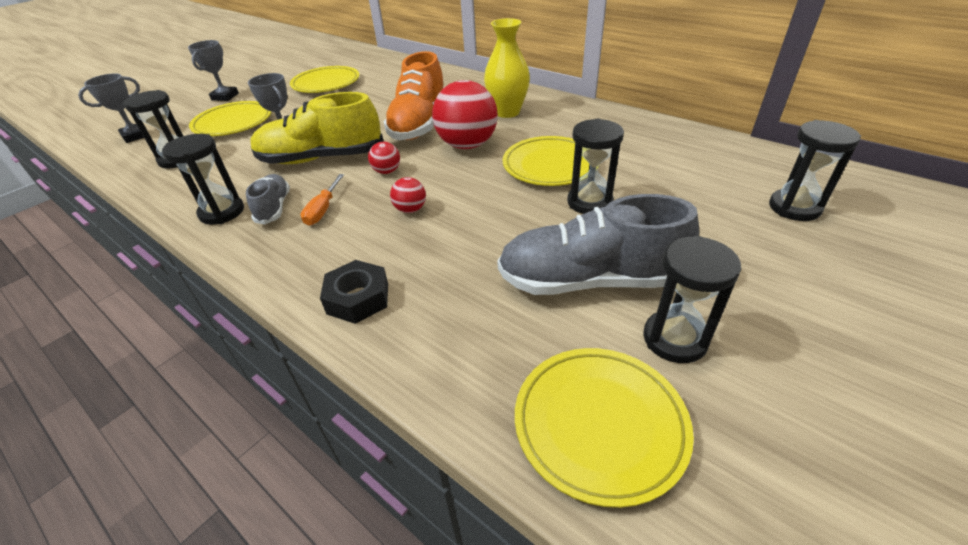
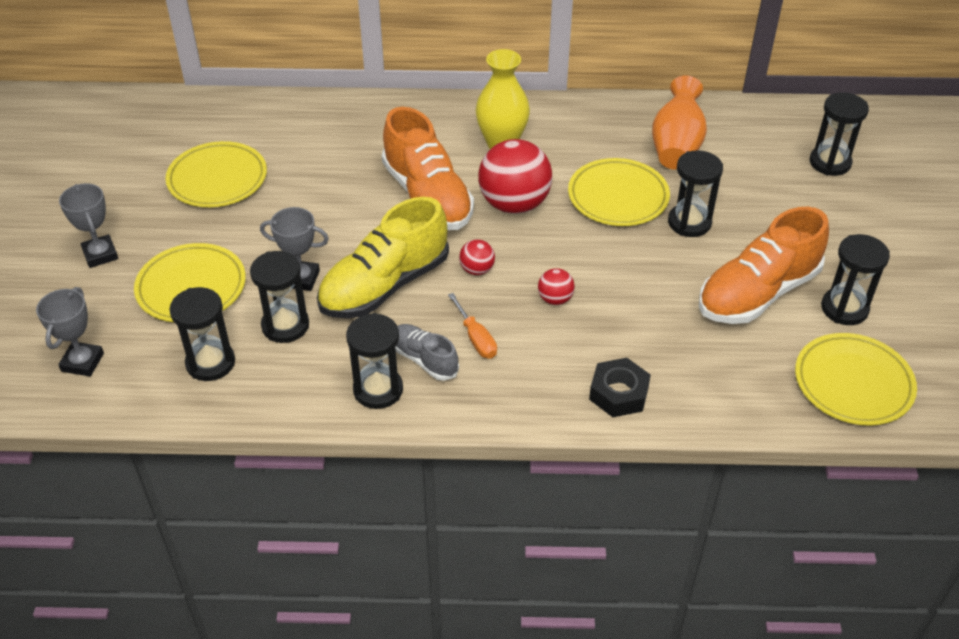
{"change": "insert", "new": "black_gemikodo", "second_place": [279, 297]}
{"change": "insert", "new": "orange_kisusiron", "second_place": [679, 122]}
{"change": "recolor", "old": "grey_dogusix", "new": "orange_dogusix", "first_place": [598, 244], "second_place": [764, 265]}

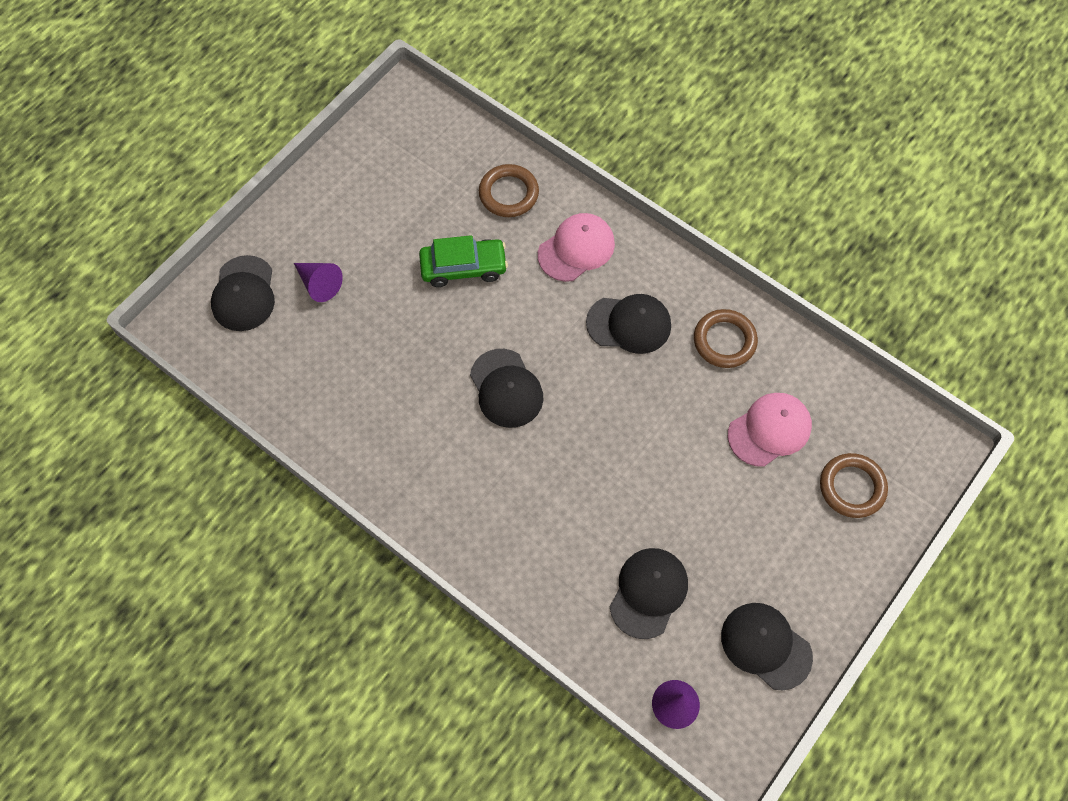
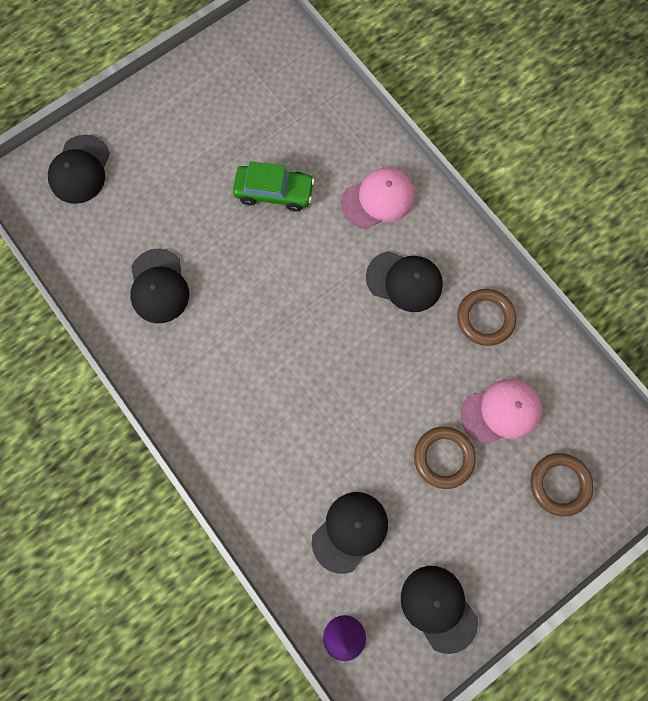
{"change": "move", "old": "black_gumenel", "first_place": [506, 388], "second_place": [159, 286]}
{"change": "move", "old": "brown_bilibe", "first_place": [509, 190], "second_place": [445, 458]}
{"change": "delete", "old": "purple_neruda", "first_place": [318, 282]}

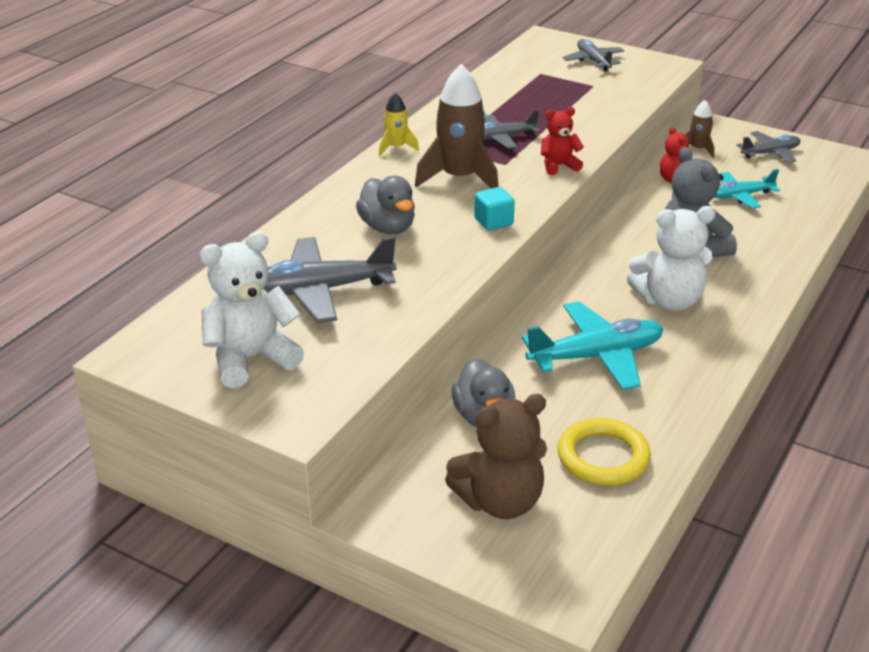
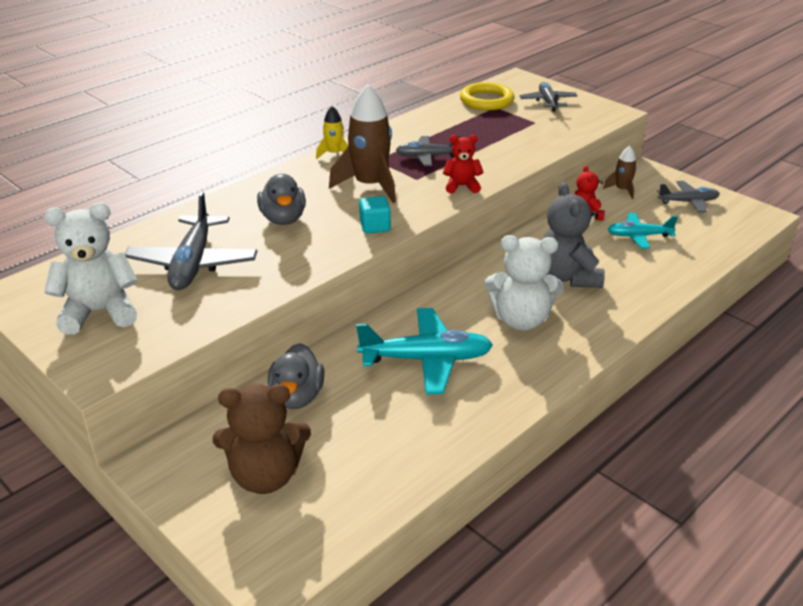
{"change": "rotate", "old": "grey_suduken", "first_place": [330, 280], "second_place": [191, 240], "degrees": -90}
{"change": "move", "old": "yellow_bilibe", "first_place": [604, 452], "second_place": [487, 96]}

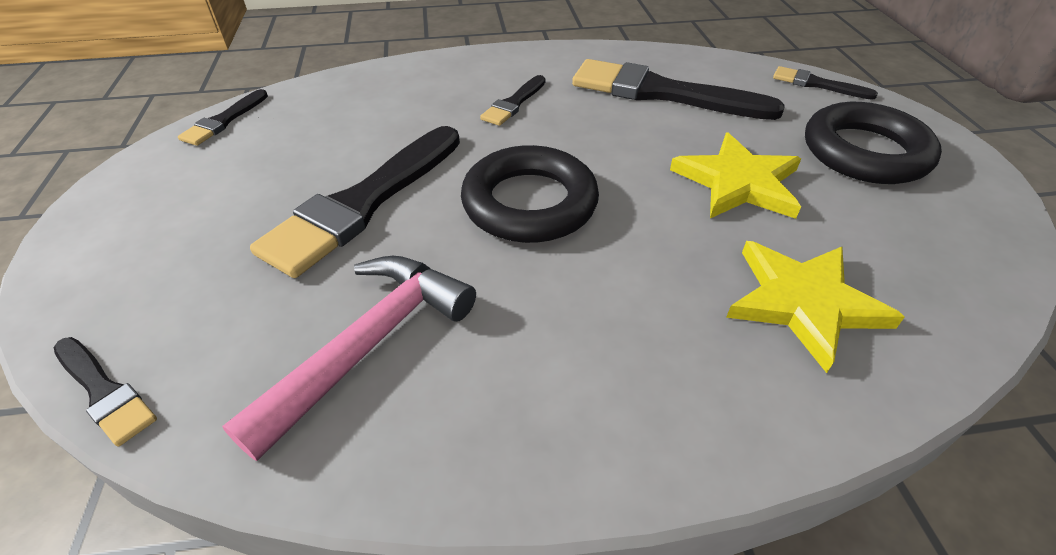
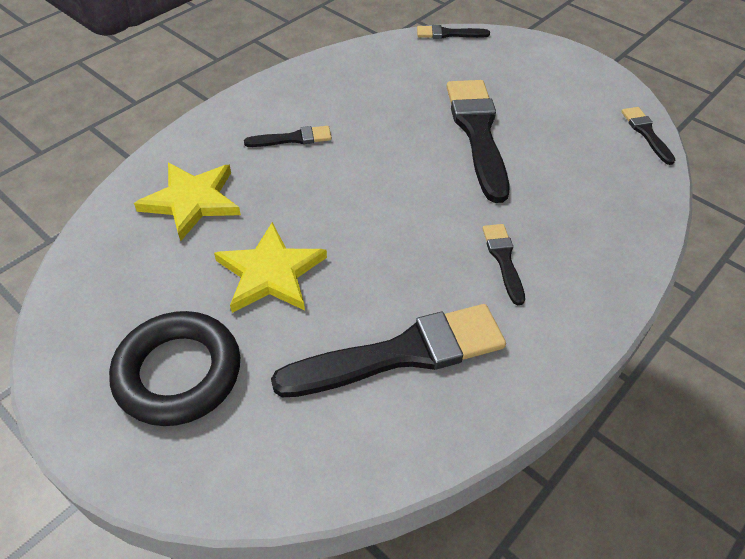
{"change": "move", "old": "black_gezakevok", "first_place": [825, 83], "second_place": [288, 136]}
{"change": "delete", "old": "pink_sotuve", "first_place": [349, 358]}
{"change": "delete", "old": "black_bilibe", "first_place": [530, 194]}

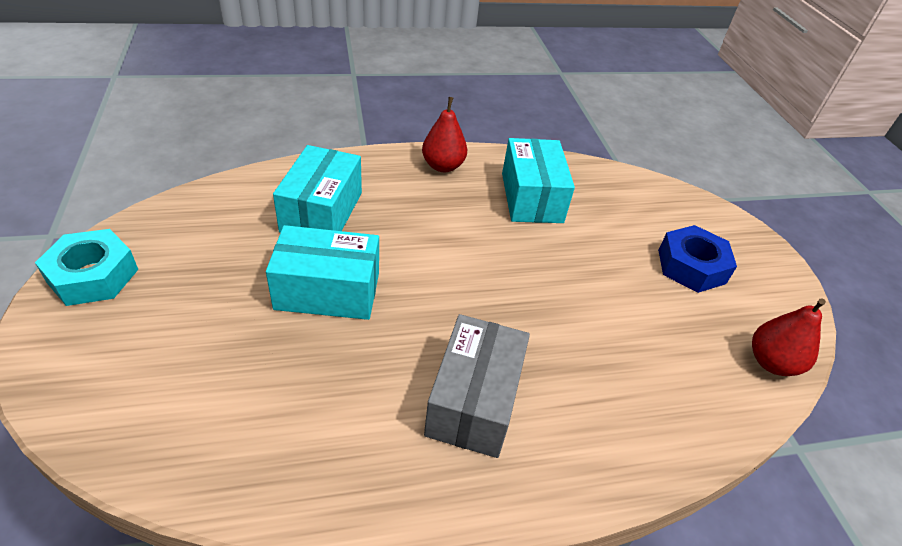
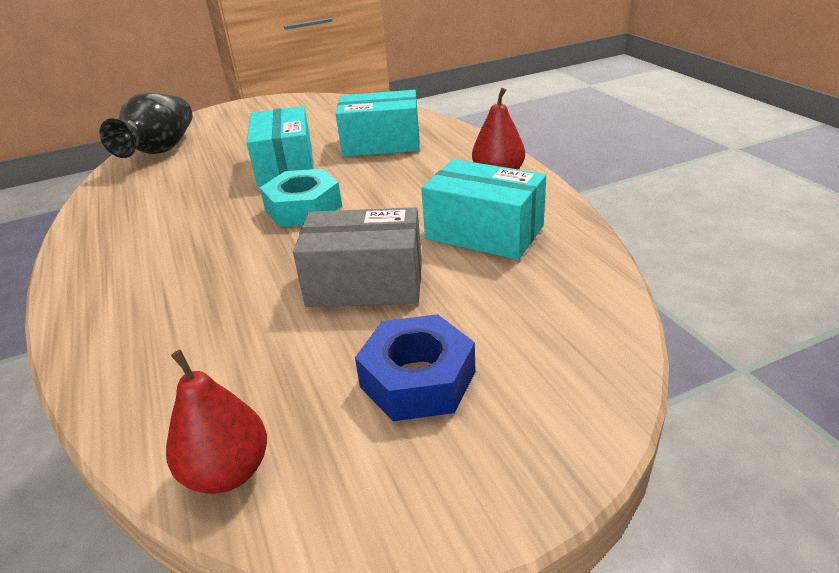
{"change": "insert", "new": "black_kisusiron", "second_place": [146, 125]}
{"change": "move", "old": "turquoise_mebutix", "first_place": [86, 267], "second_place": [301, 198]}
{"change": "move", "old": "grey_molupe", "first_place": [477, 386], "second_place": [357, 257]}
{"change": "rotate", "old": "turquoise_molupe", "first_place": [538, 180], "second_place": [483, 209], "degrees": 45}

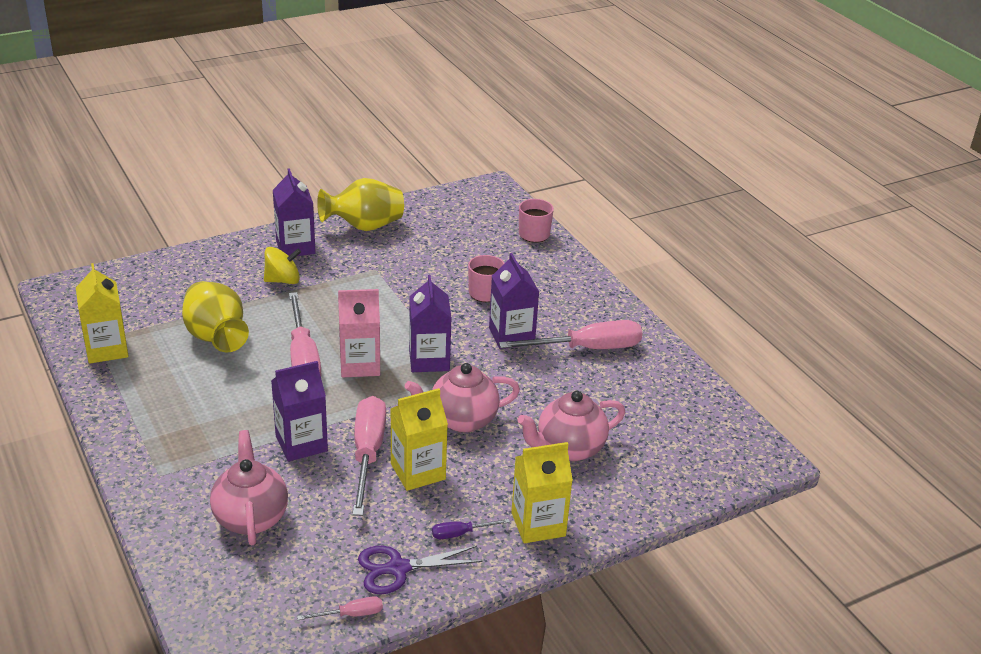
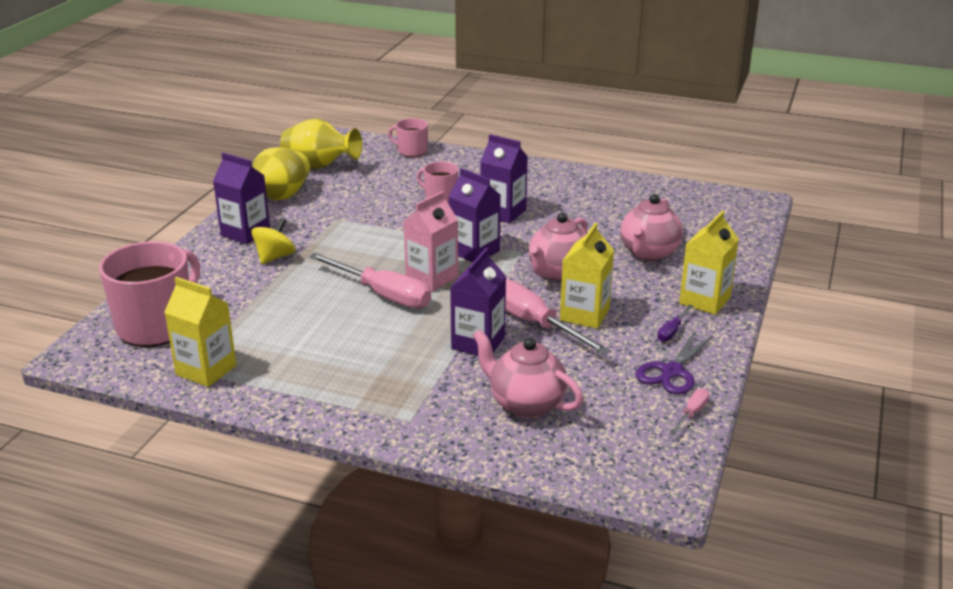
{"change": "insert", "new": "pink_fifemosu", "second_place": [149, 294]}
{"change": "move", "old": "yellow_kisusiron", "first_place": [215, 317], "second_place": [321, 143]}
{"change": "delete", "old": "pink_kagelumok", "first_place": [570, 334]}

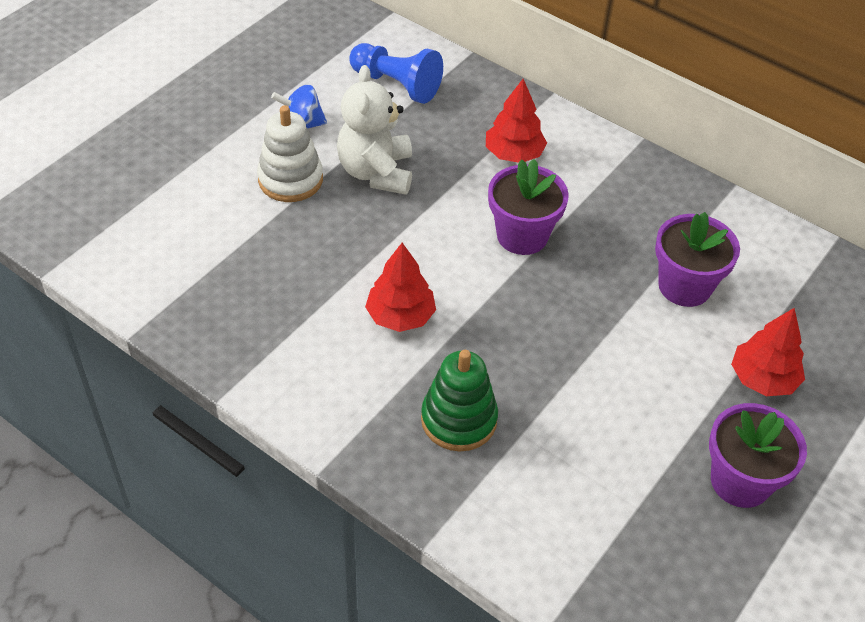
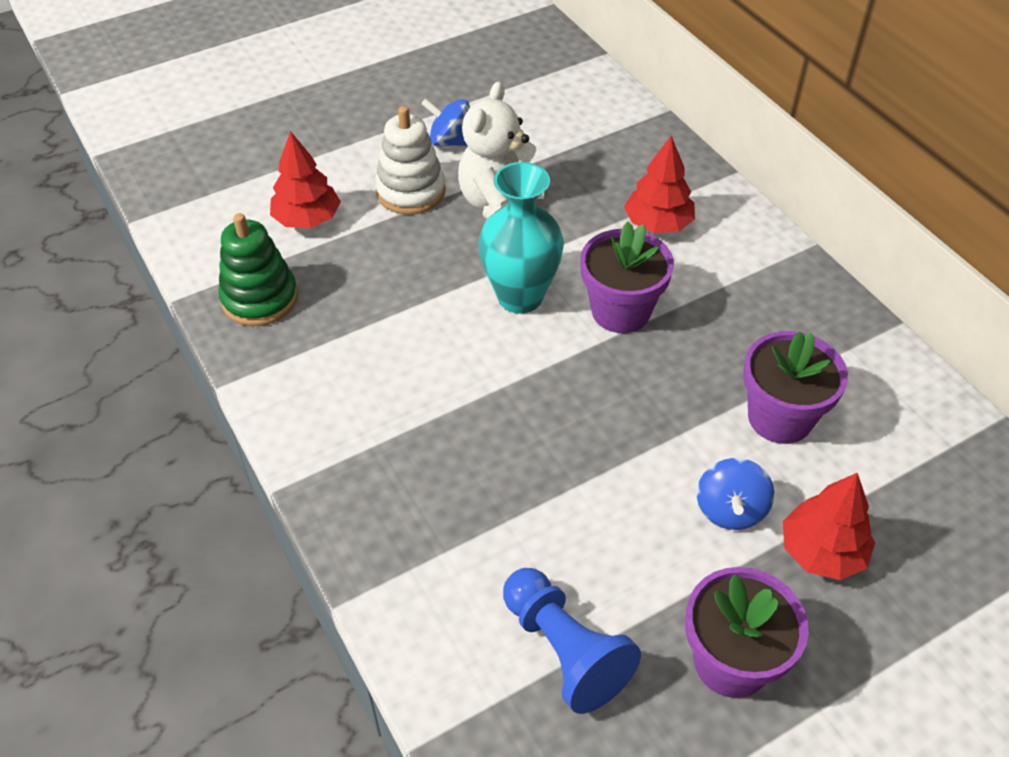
{"change": "move", "old": "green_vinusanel", "first_place": [459, 400], "second_place": [258, 269]}
{"change": "move", "old": "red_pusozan", "first_place": [400, 287], "second_place": [305, 179]}
{"change": "insert", "new": "turquoise_kisusiron", "second_place": [521, 237]}
{"change": "move", "old": "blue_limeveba", "first_place": [396, 73], "second_place": [572, 641]}
{"change": "insert", "new": "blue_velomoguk", "second_place": [735, 494]}

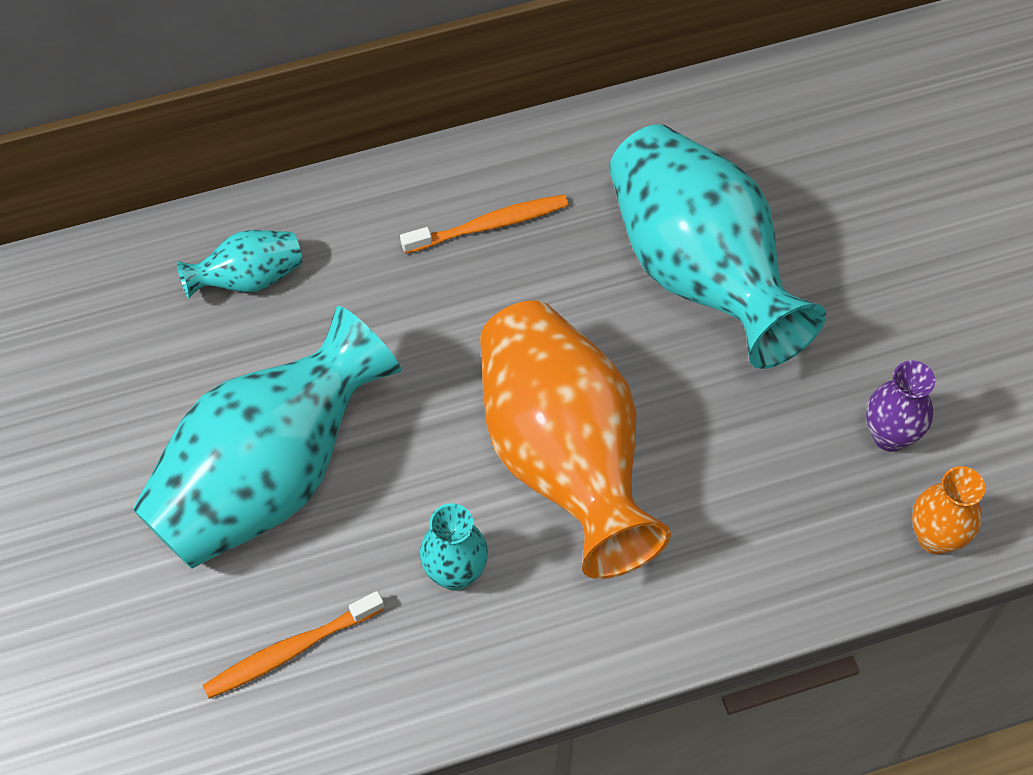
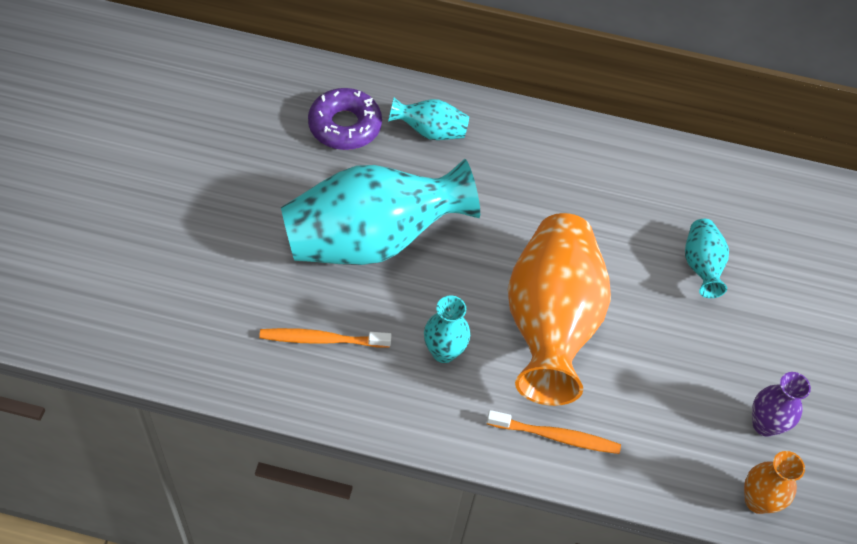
{"change": "insert", "new": "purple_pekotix", "second_place": [345, 119]}
{"change": "move", "old": "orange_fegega", "first_place": [484, 224], "second_place": [553, 432]}
{"change": "resize", "old": "turquoise_kisusiron", "first_place": [718, 246], "second_place": [707, 258], "factor": 0.45}

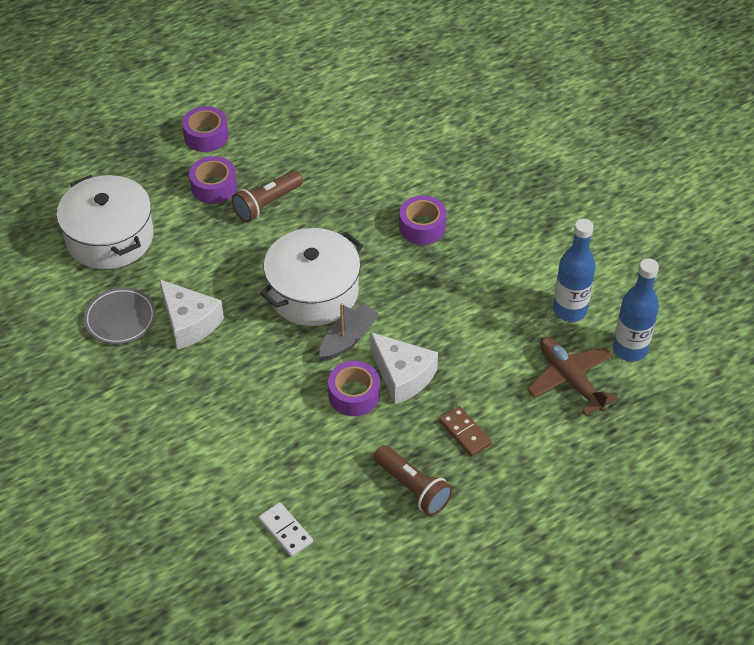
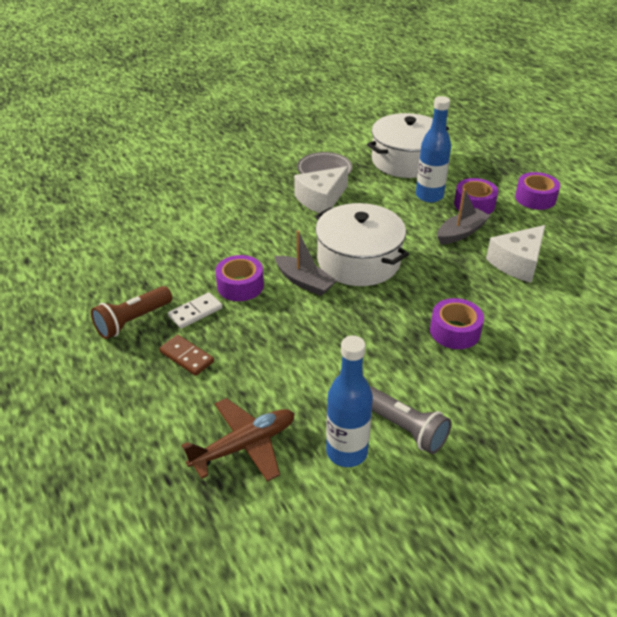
{"change": "rotate", "old": "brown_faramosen", "first_place": [465, 431], "second_place": [186, 355], "degrees": 75}
{"change": "move", "old": "white_faramosen", "first_place": [285, 529], "second_place": [195, 310]}
{"change": "insert", "new": "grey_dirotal", "second_place": [411, 420]}
{"change": "move", "old": "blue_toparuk", "first_place": [636, 310], "second_place": [433, 149]}
{"change": "replace", "old": "brown_dirotal", "new": "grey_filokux", "first_place": [267, 196], "second_place": [463, 216]}
{"change": "move", "old": "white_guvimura", "first_place": [404, 368], "second_place": [515, 254]}

